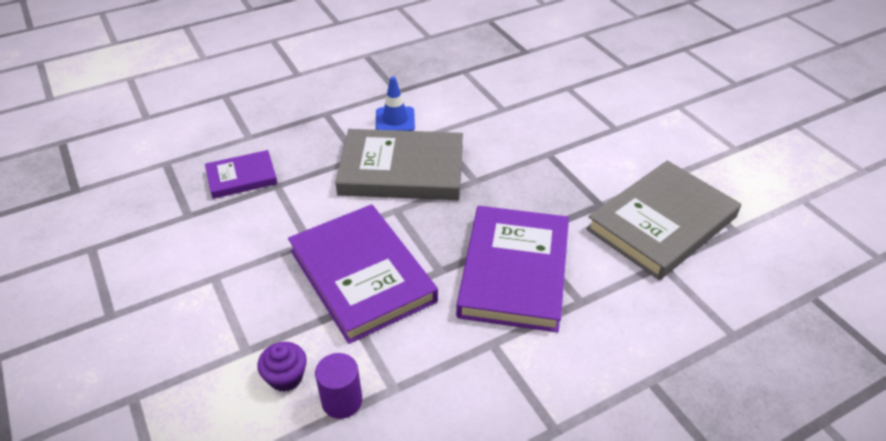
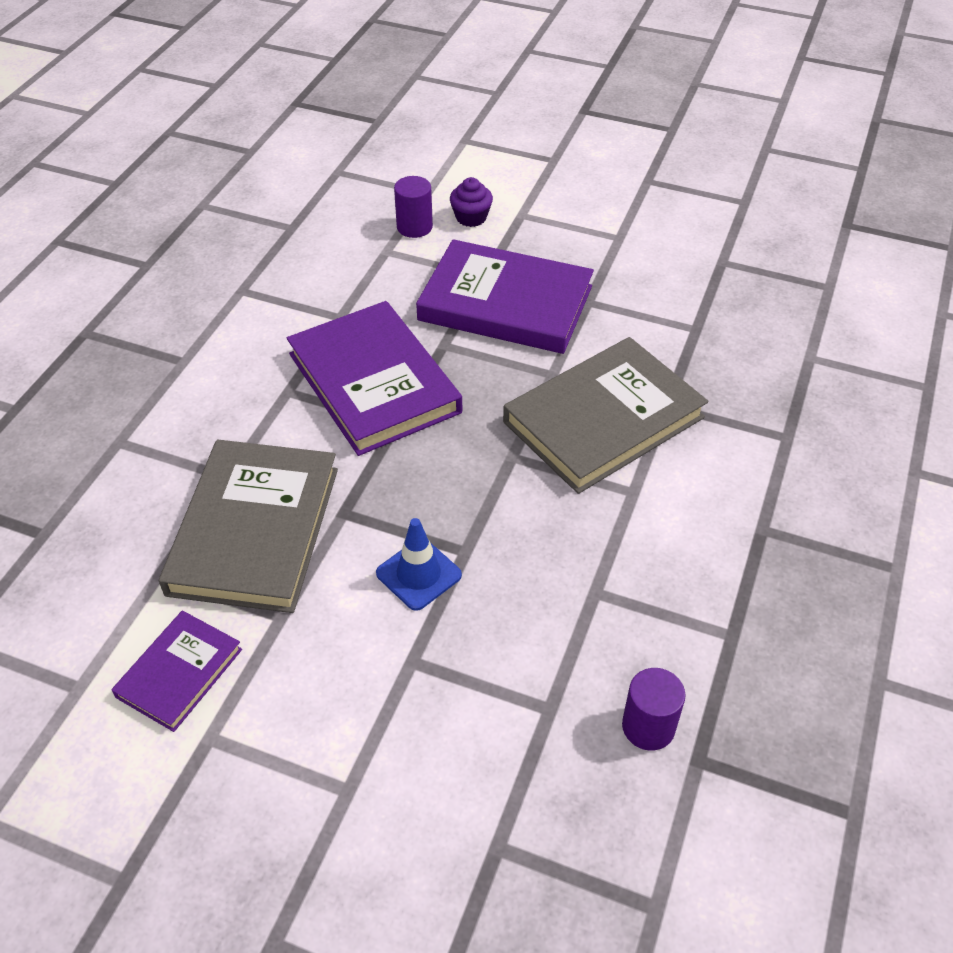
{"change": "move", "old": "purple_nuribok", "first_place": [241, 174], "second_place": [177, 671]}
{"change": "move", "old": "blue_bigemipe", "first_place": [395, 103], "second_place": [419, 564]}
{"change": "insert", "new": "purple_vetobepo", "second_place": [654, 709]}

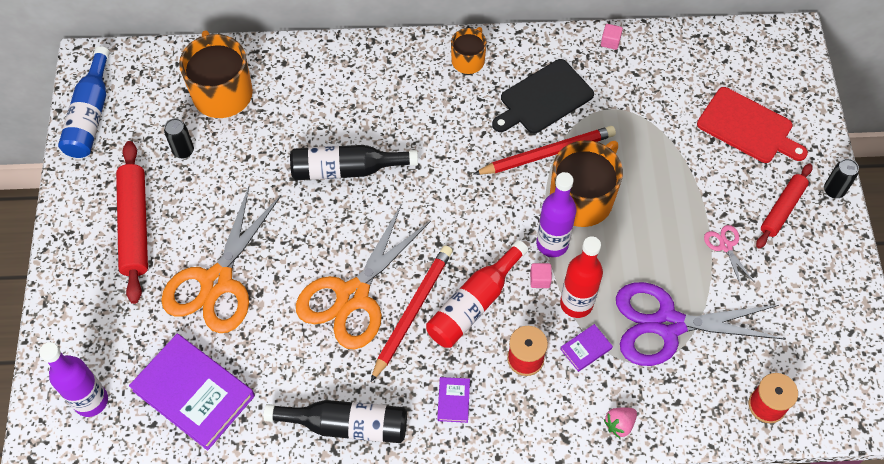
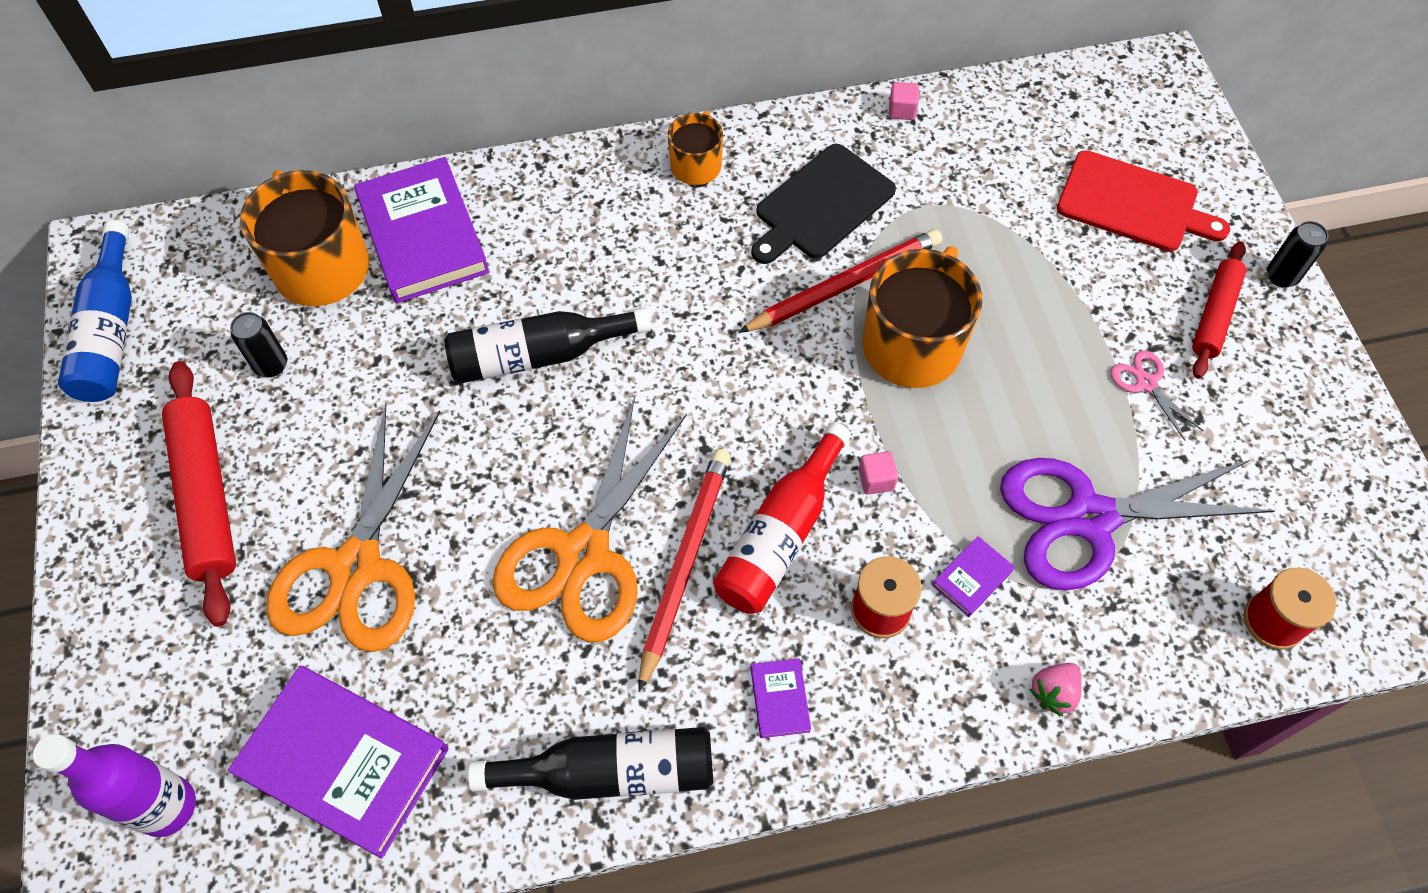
{"change": "insert", "new": "purple_nuribok", "second_place": [422, 230]}
{"change": "delete", "old": "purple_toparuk", "first_place": [556, 214]}
{"change": "delete", "old": "red_toparuk", "first_place": [581, 277]}

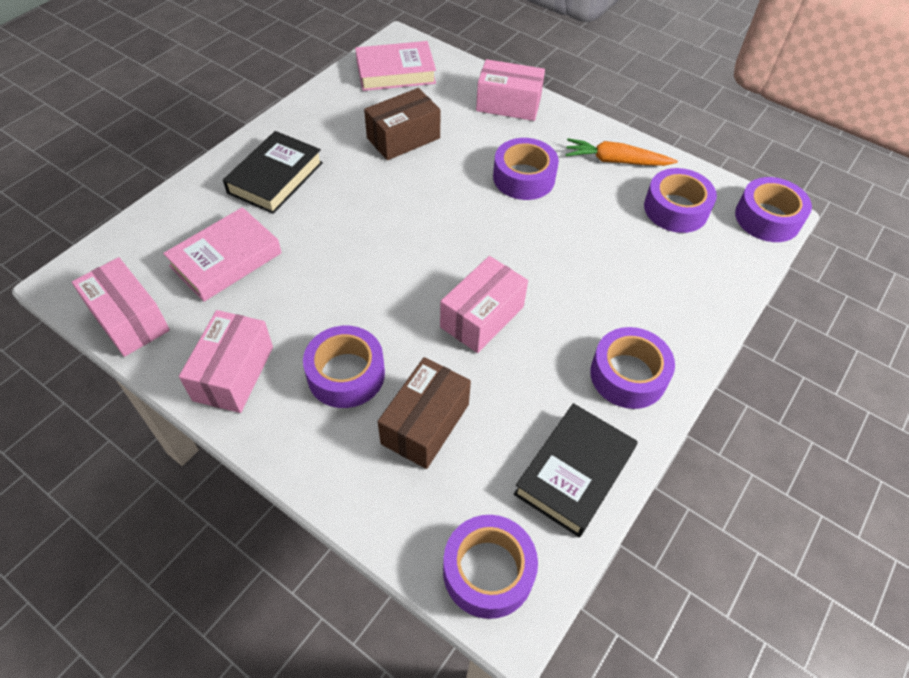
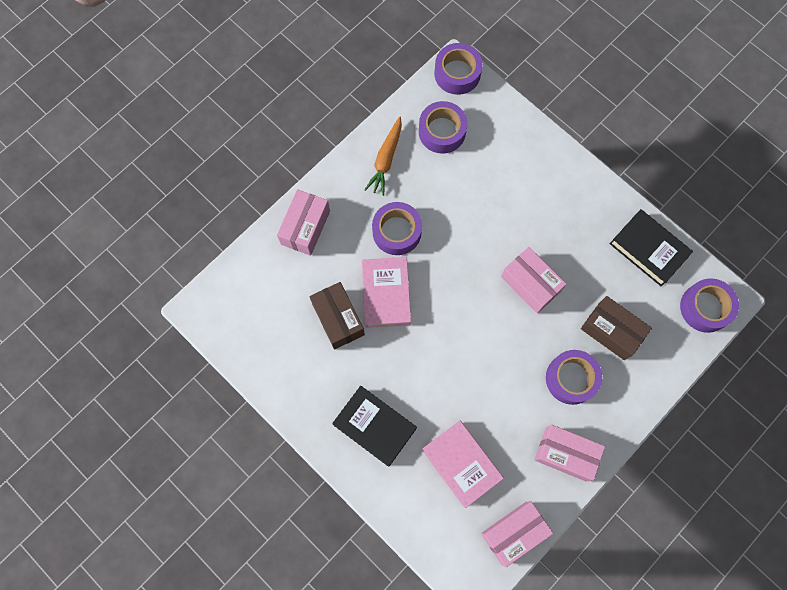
{"change": "move", "old": "pink_nuribok", "first_place": [395, 66], "second_place": [386, 292]}
{"change": "delete", "old": "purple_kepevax", "first_place": [632, 368]}

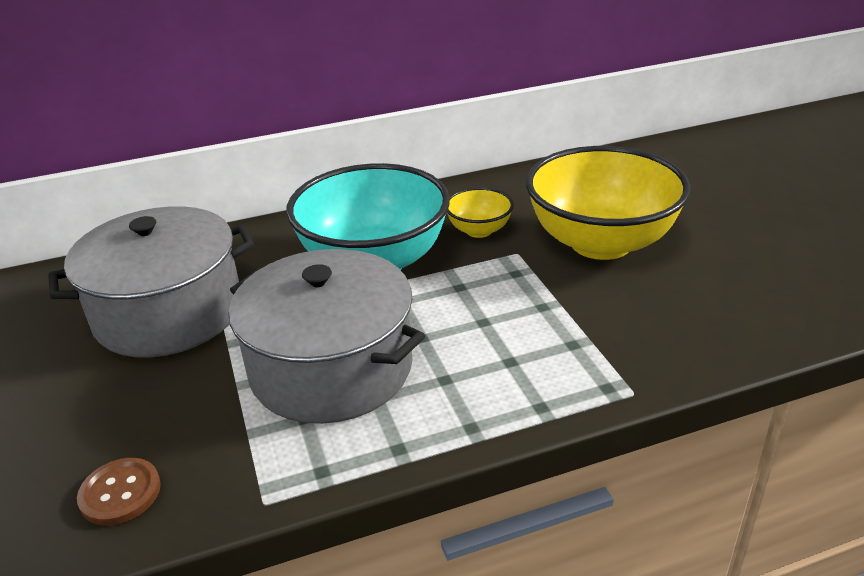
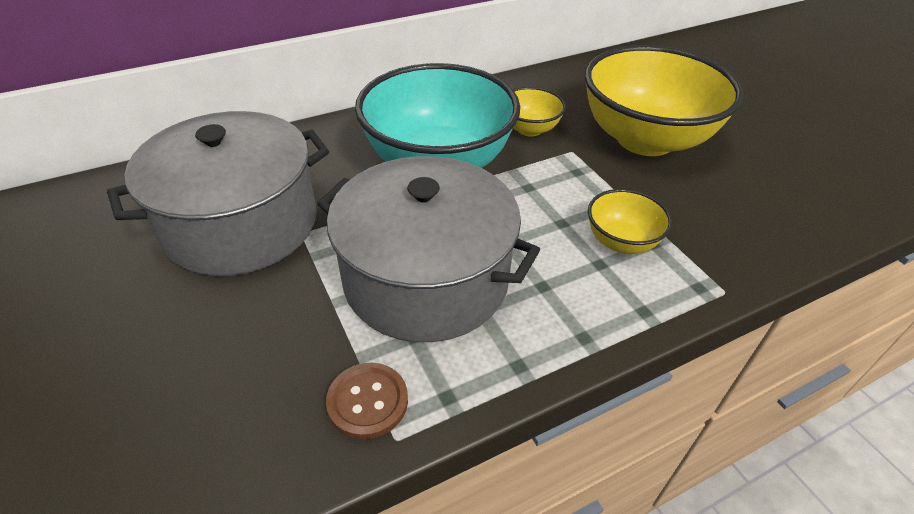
{"change": "move", "old": "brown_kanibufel", "first_place": [119, 491], "second_place": [367, 401]}
{"change": "insert", "new": "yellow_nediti", "second_place": [630, 221]}

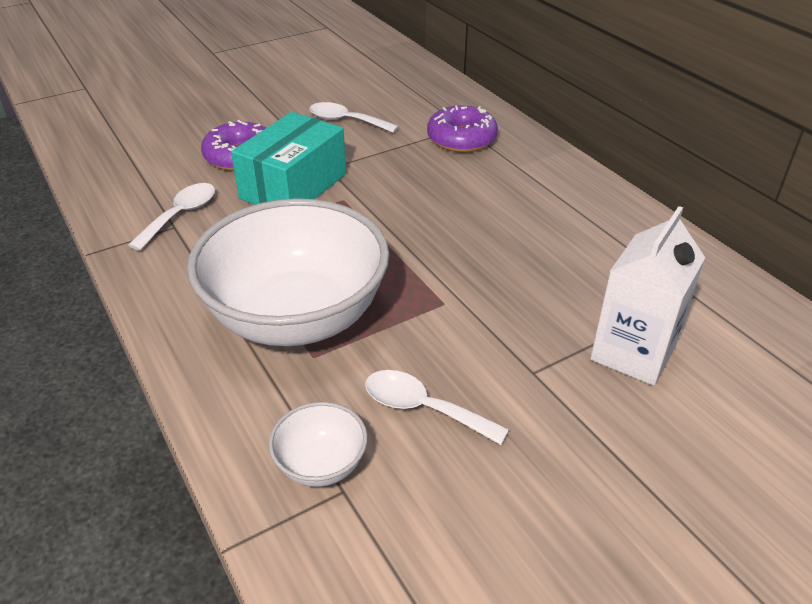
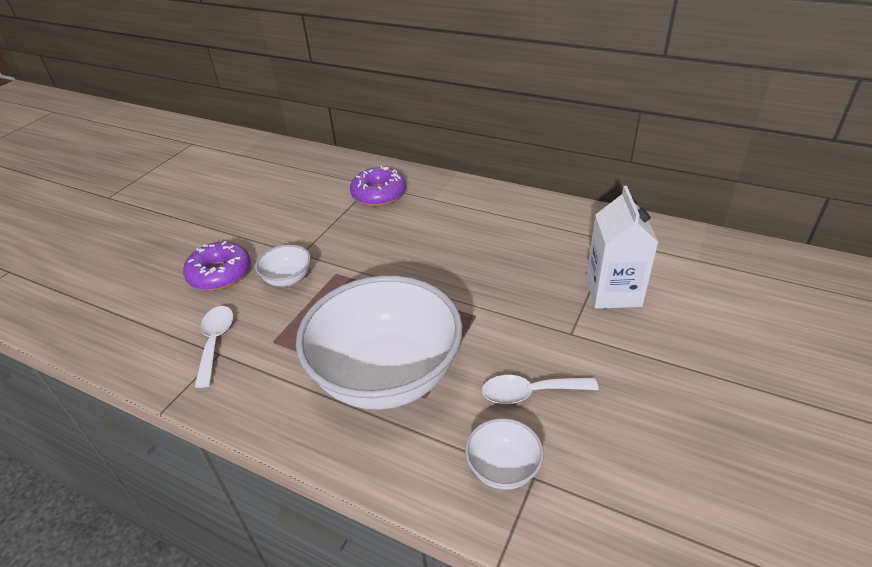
{"change": "replace", "old": "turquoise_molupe", "new": "white_nediti", "first_place": [288, 158], "second_place": [283, 266]}
{"change": "delete", "old": "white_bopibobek", "first_place": [354, 117]}

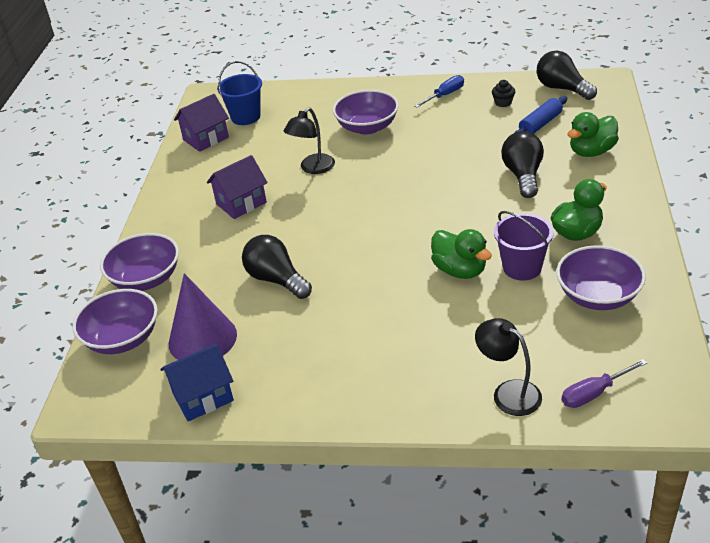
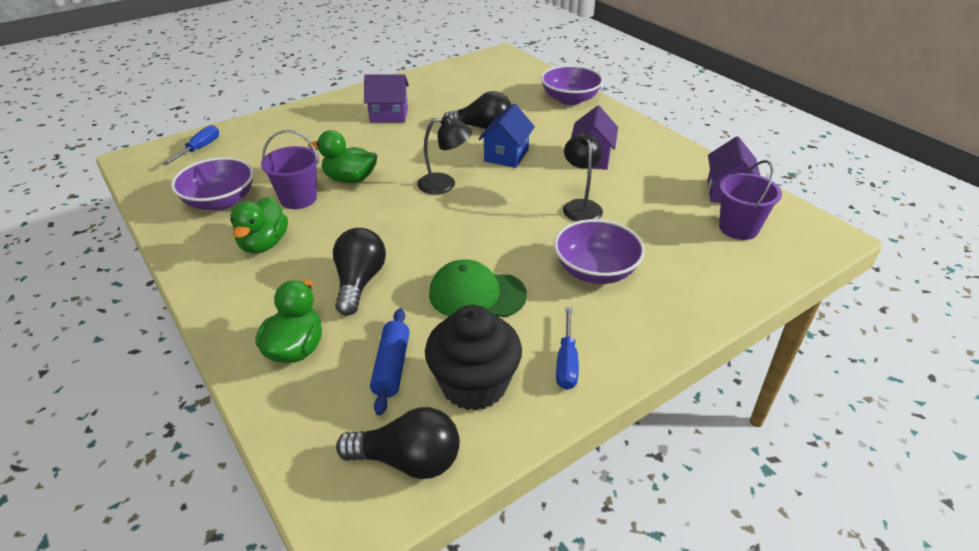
{"change": "recolor", "old": "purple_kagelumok", "new": "blue_kagelumok", "first_place": [604, 383], "second_place": [191, 145]}
{"change": "rotate", "old": "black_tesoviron", "first_place": [522, 164], "second_place": [359, 272], "degrees": -135}
{"change": "insert", "new": "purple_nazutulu", "second_place": [386, 99]}
{"change": "move", "old": "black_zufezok", "first_place": [508, 367], "second_place": [444, 155]}
{"change": "resize", "old": "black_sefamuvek", "first_place": [503, 93], "second_place": [473, 358], "factor": 2.43}
{"change": "insert", "new": "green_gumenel", "second_place": [478, 288]}
{"change": "move", "old": "blue_nazutulu", "first_place": [197, 382], "second_place": [507, 136]}
{"change": "recolor", "old": "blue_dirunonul", "new": "purple_dirunonul", "first_place": [239, 93], "second_place": [750, 200]}
{"change": "delete", "old": "purple_nediti", "first_place": [115, 321]}
{"change": "delete", "old": "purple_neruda", "first_place": [203, 316]}

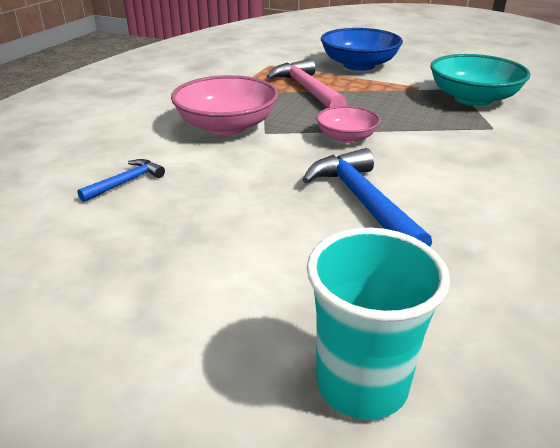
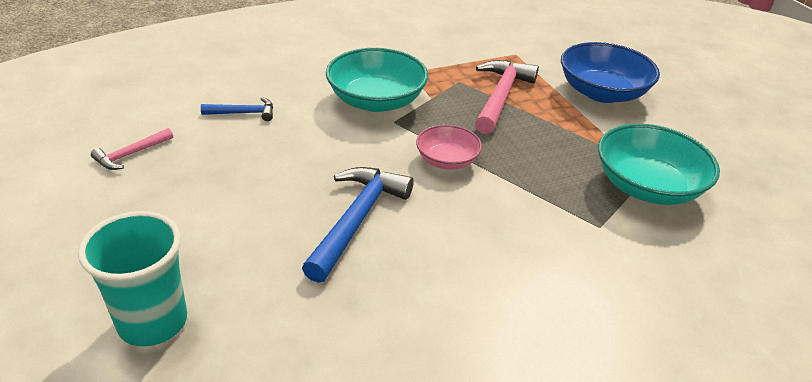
{"change": "insert", "new": "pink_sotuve", "second_place": [132, 149]}
{"change": "recolor", "old": "pink_nediti", "new": "turquoise_nediti", "first_place": [224, 105], "second_place": [377, 80]}

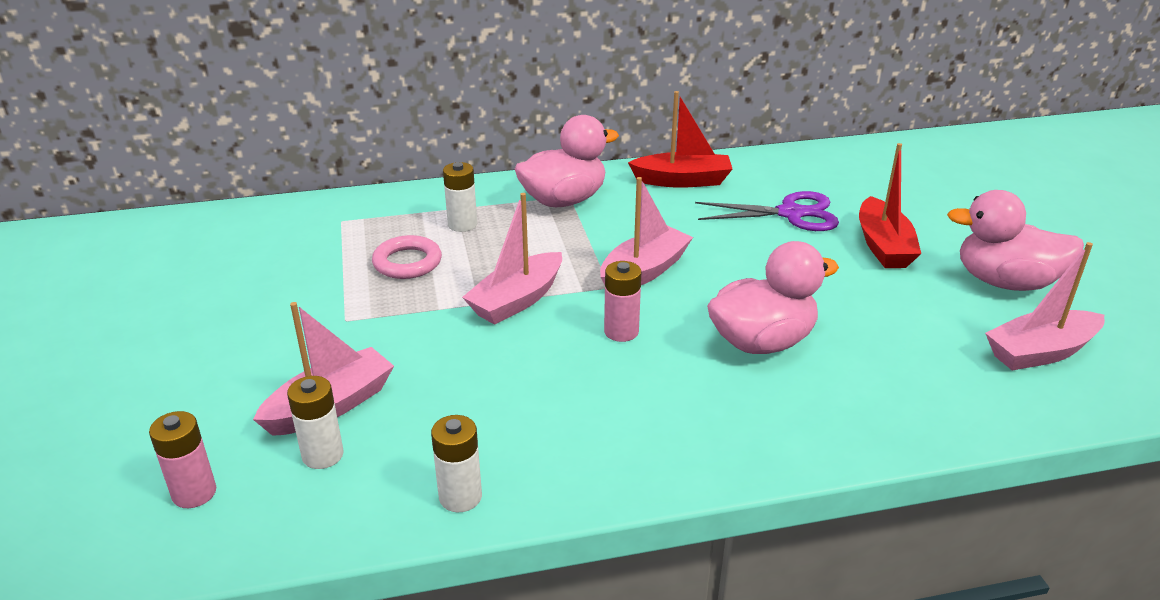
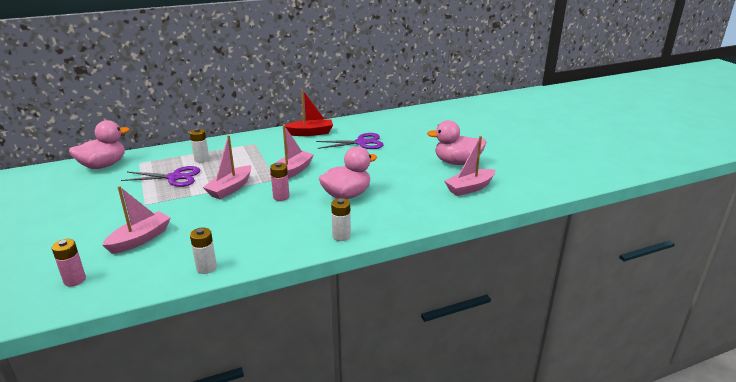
{"change": "move", "old": "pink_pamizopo", "first_place": [567, 161], "second_place": [99, 144]}
{"change": "replace", "old": "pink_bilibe", "new": "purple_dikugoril", "first_place": [407, 257], "second_place": [160, 176]}
{"change": "move", "old": "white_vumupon", "first_place": [315, 422], "second_place": [341, 219]}
{"change": "delete", "old": "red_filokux", "first_place": [890, 205]}

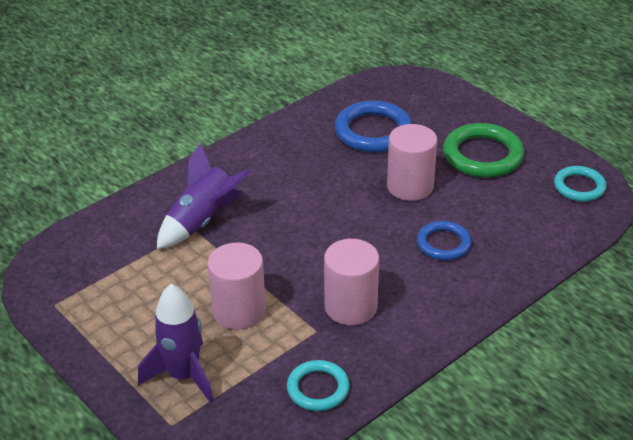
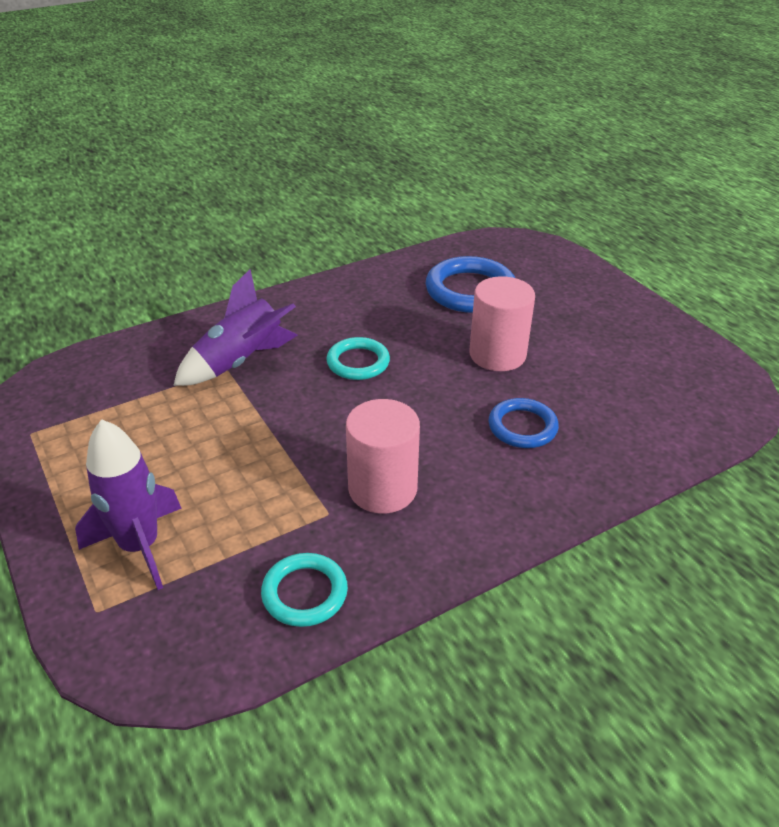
{"change": "move", "old": "turquoise_bilibe", "first_place": [580, 184], "second_place": [358, 358]}
{"change": "delete", "old": "pink_vetobepo", "first_place": [237, 286]}
{"change": "delete", "old": "green_bilibe", "first_place": [483, 150]}

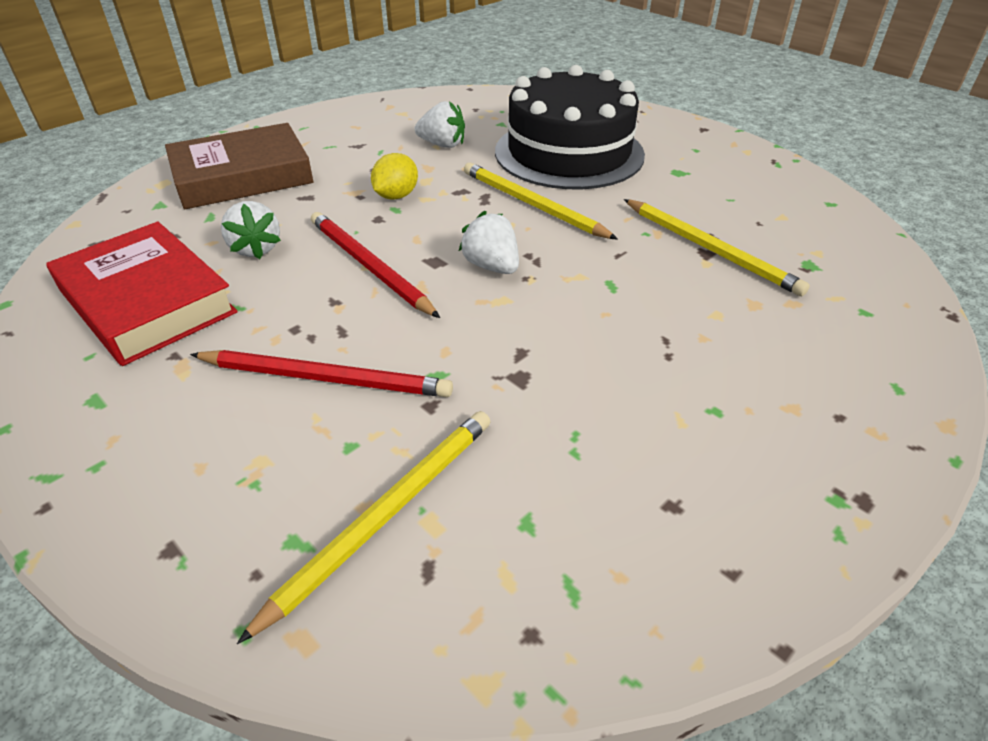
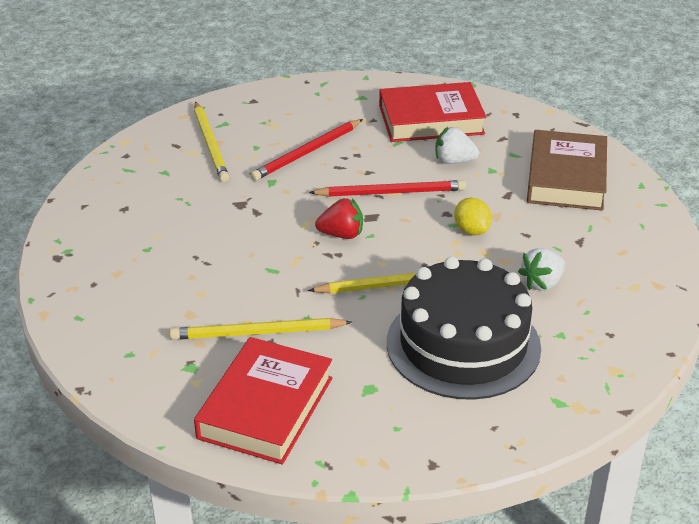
{"change": "insert", "new": "red_nuribok", "second_place": [263, 401]}
{"change": "recolor", "old": "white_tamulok", "new": "red_tamulok", "first_place": [489, 242], "second_place": [339, 218]}

